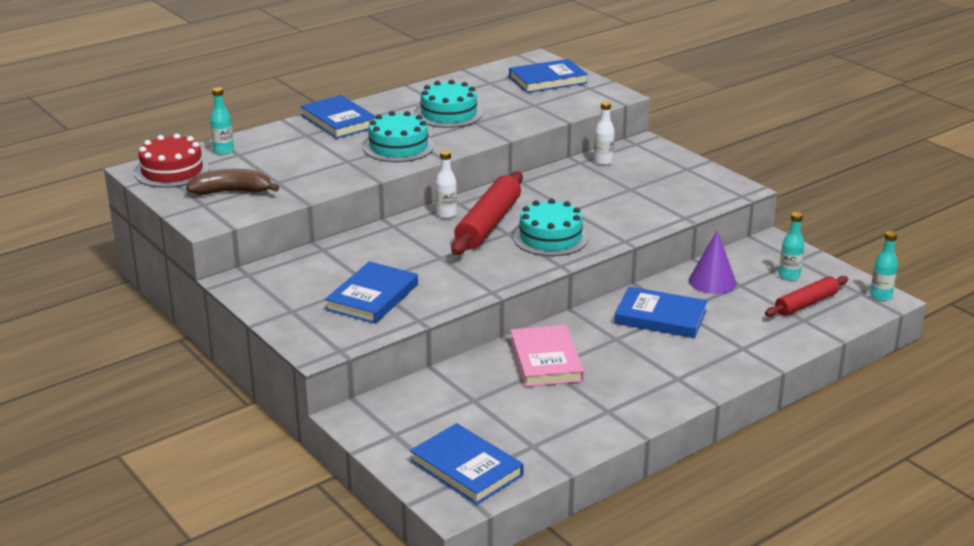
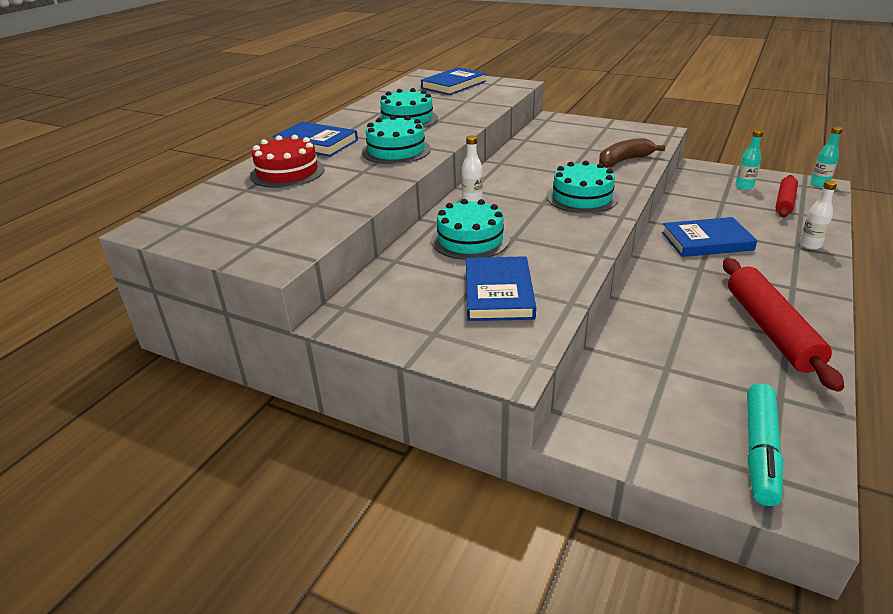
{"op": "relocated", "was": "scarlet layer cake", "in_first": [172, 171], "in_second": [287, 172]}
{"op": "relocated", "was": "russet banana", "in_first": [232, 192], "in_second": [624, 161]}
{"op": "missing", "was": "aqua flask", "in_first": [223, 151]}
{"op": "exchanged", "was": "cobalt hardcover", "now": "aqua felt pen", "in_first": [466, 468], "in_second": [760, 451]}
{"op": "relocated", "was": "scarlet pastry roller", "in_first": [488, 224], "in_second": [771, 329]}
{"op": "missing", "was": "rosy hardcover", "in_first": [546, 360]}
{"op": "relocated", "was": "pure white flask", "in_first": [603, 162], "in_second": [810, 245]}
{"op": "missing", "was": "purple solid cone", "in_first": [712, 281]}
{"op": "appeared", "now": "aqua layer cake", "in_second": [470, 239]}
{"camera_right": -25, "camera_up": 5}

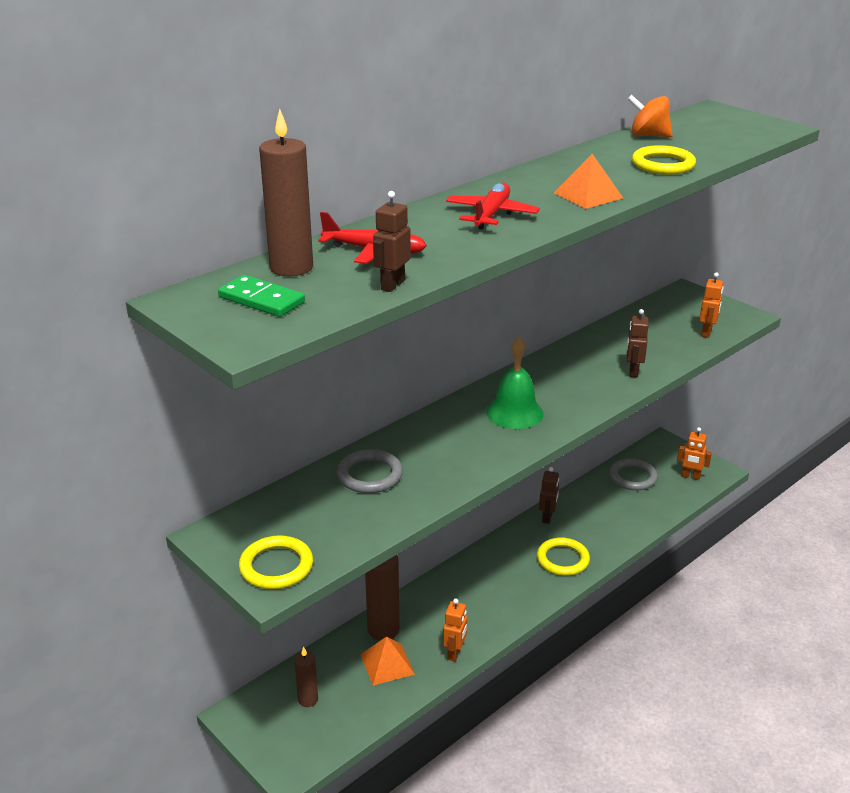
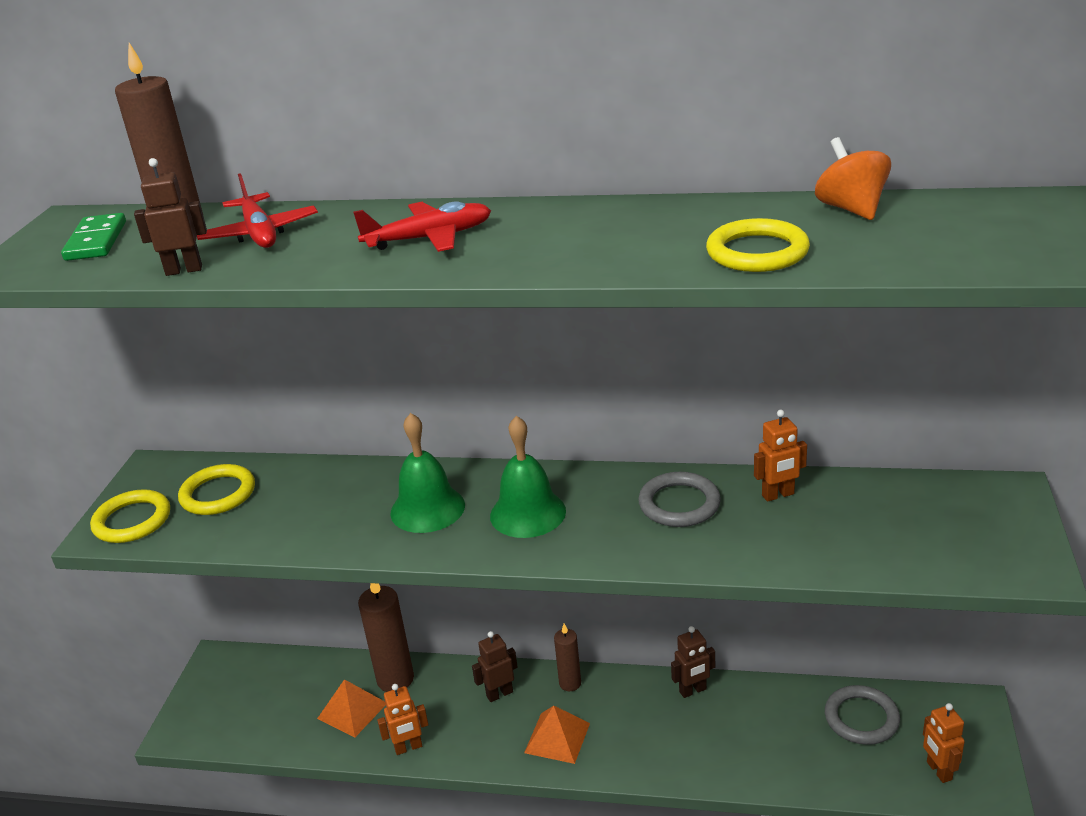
{"op": "relocated", "was": "russet pillar candle", "in_first": [308, 699], "in_second": [570, 683]}
{"op": "relocated", "was": "ash-grey ring", "in_first": [370, 475], "in_second": [679, 504]}
{"op": "relocated", "was": "bright yellow ring", "in_first": [562, 559], "in_second": [218, 494]}
{"op": "relocated", "was": "orange solid pyramid", "in_first": [588, 195], "in_second": [557, 738]}
{"op": "relocated", "was": "russet toy robot", "in_first": [633, 372], "in_second": [499, 694]}
{"op": "relocated", "was": "orange toy robot", "in_first": [706, 332], "in_second": [778, 495]}
{"op": "appeared", "now": "green school bell", "in_second": [427, 509]}
{"camera_right": 55, "camera_up": 0}

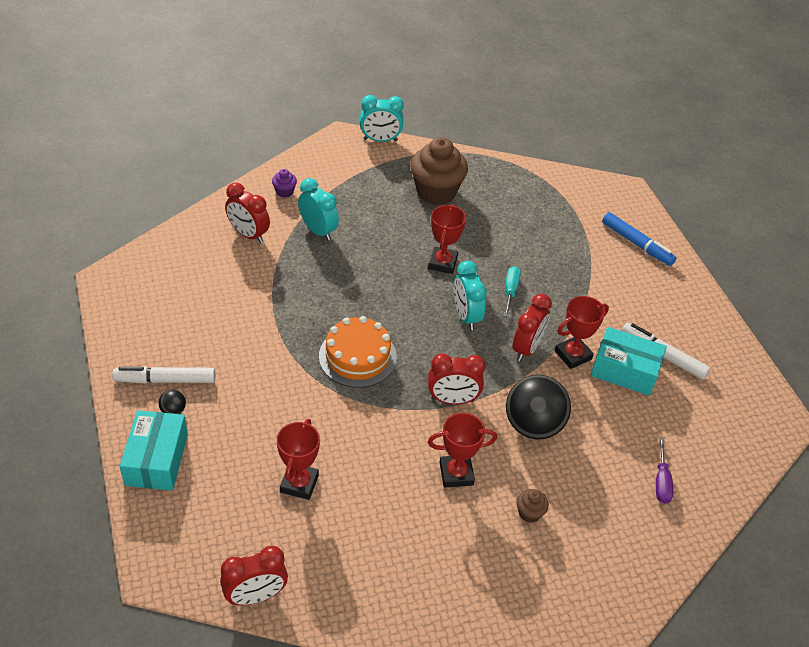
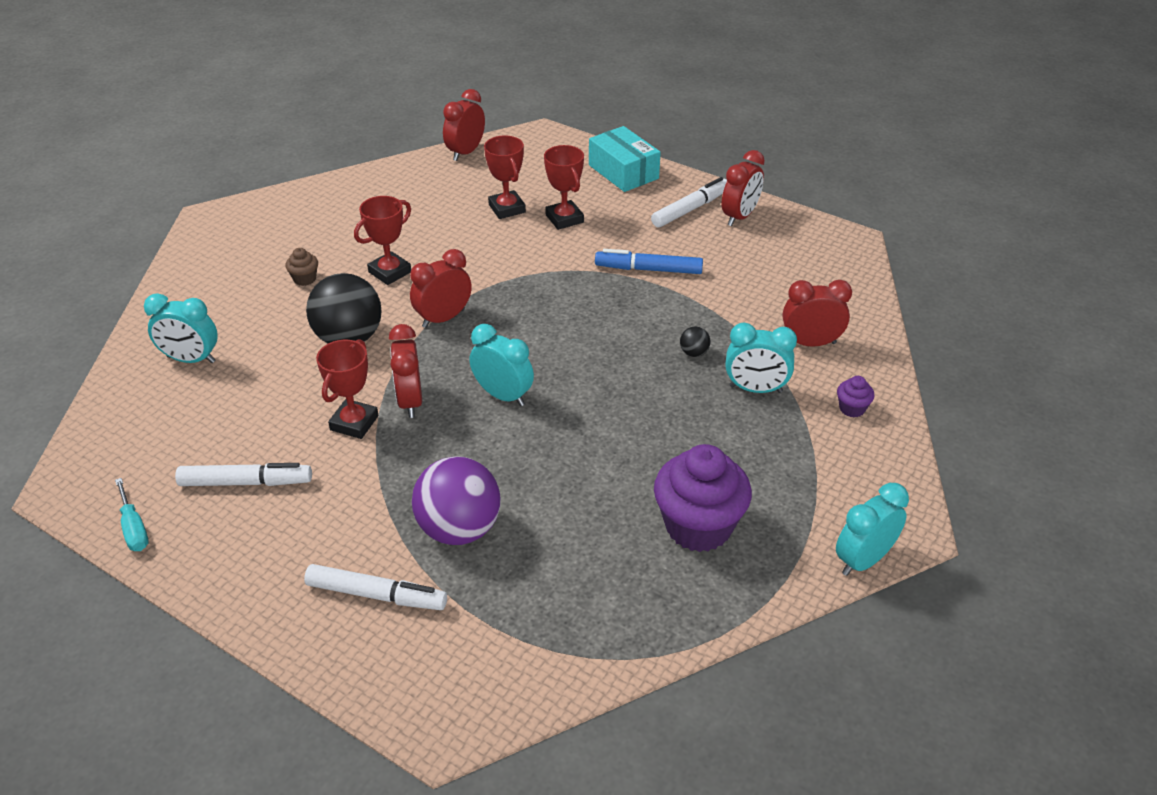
{"op": "relocated", "was": "black ball", "in_first": [173, 410], "in_second": [694, 353]}
{"op": "missing", "was": "orange layer cake", "in_first": [357, 356]}
{"op": "colour", "was": "russet cupcake", "now": "purple cupcake", "in_first": [436, 192], "in_second": [698, 526]}
{"op": "relocated", "was": "scarlet trophy", "in_first": [442, 263], "in_second": [564, 219]}
{"op": "relocated", "was": "aqua flat screwdriver", "in_first": [510, 291], "in_second": [134, 528]}
{"op": "missing", "was": "aqua parcel", "in_first": [624, 370]}
{"op": "relocated", "was": "cobalt felt pen", "in_first": [636, 244], "in_second": [649, 269]}
{"op": "exchanged", "was": "purple flat screwdriver", "now": "aqua bedside clock", "in_first": [661, 481], "in_second": [191, 359]}
{"op": "appeared", "now": "pure white felt pen", "in_second": [376, 595]}
{"op": "appeared", "now": "purple ball", "in_second": [459, 529]}
{"op": "appeared", "now": "scarlet bedside clock", "in_second": [740, 217]}
{"camera_right": 145, "camera_up": -5}

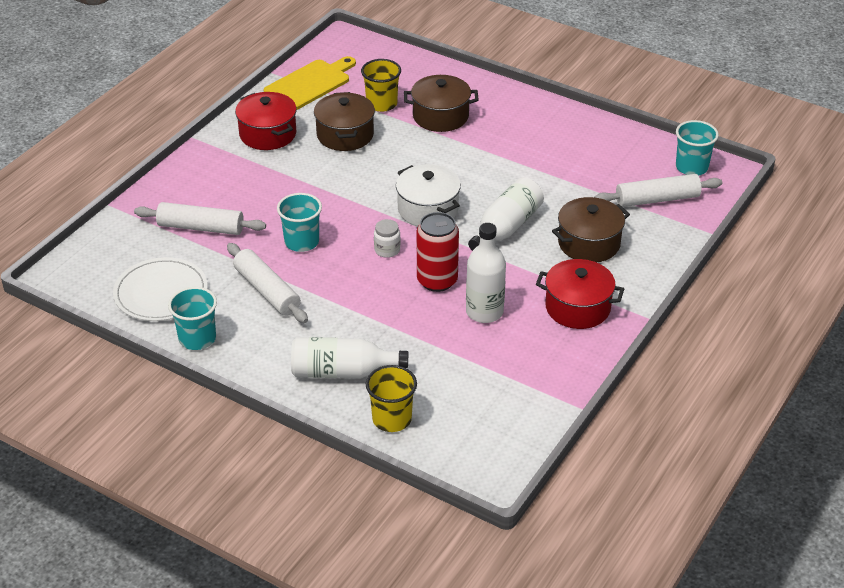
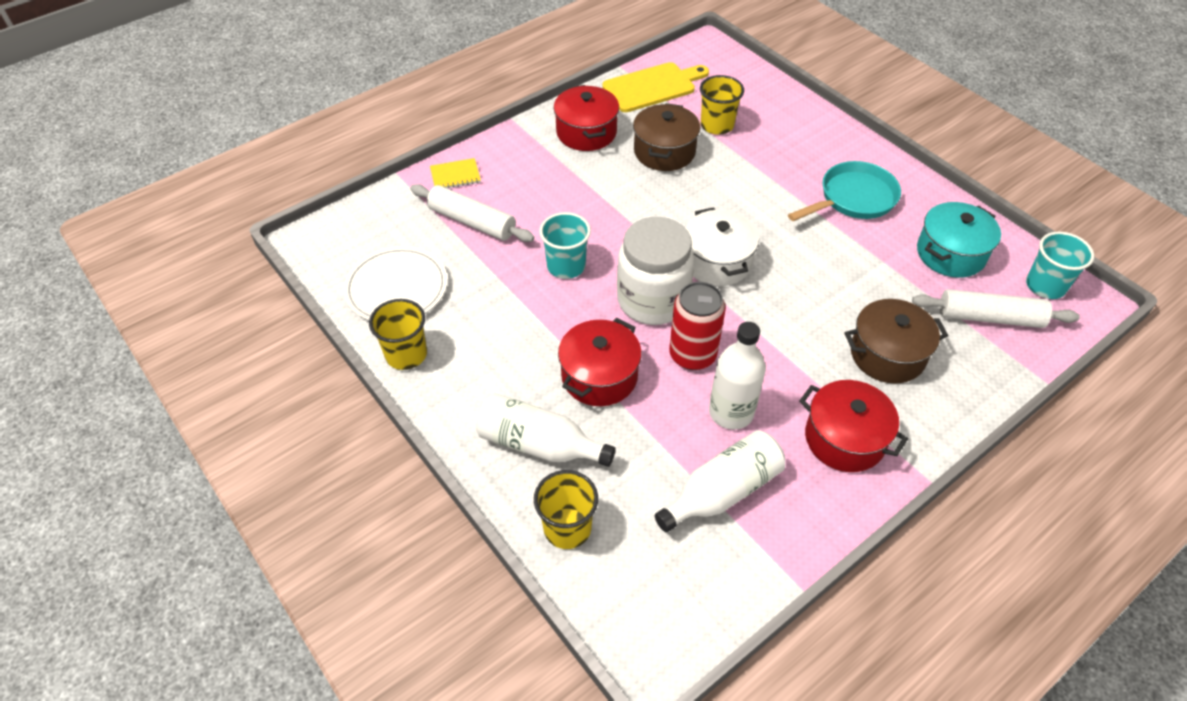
{"op": "colour", "was": "aqua tumbler", "now": "bright yellow tumbler", "in_first": [197, 338], "in_second": [406, 354]}
{"op": "missing", "was": "pure white pastry roller", "in_first": [267, 291]}
{"op": "size", "was": "pure white preserve jar", "in_first": [387, 250], "in_second": [652, 300], "ratio": 2.42}
{"op": "missing", "was": "russet cooking pot", "in_first": [440, 116]}
{"op": "relocated", "was": "pure white flask", "in_first": [506, 227], "in_second": [722, 492]}
{"op": "appeared", "now": "bright yellow exercise book", "in_second": [455, 175]}
{"op": "appeared", "now": "scarlet cooking pot", "in_second": [599, 376]}
{"op": "appeared", "now": "aqua frying pan", "in_second": [853, 199]}
{"op": "appeared", "now": "aqua cooking pot", "in_second": [950, 253]}
{"camera_right": 20, "camera_up": 10}

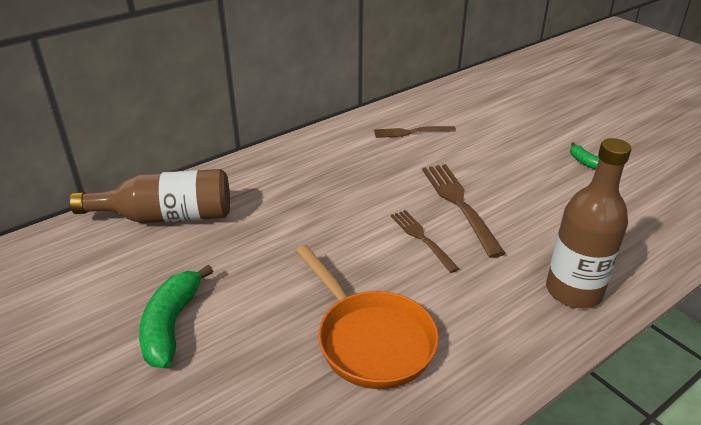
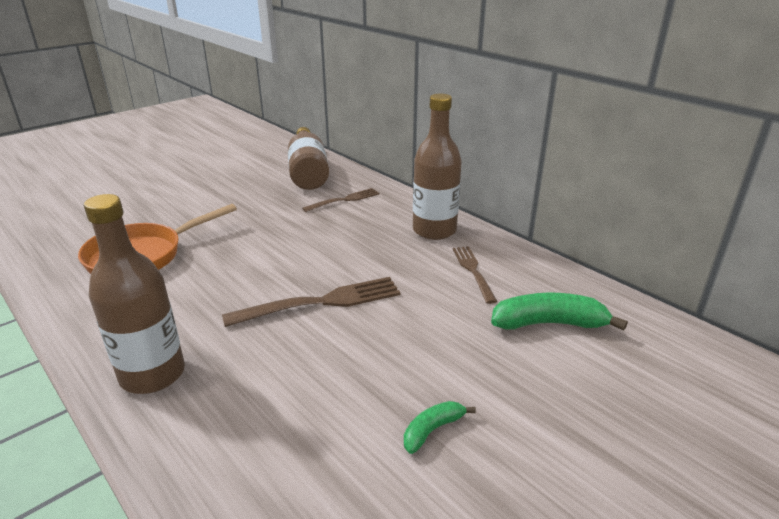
{"op": "relocated", "was": "green banana", "in_first": [172, 325], "in_second": [549, 324]}
{"op": "relocated", "was": "russet table fork", "in_first": [422, 238], "in_second": [344, 200]}
{"op": "appeared", "now": "russet flask", "in_second": [434, 230]}
{"camera_right": 85, "camera_up": -5}

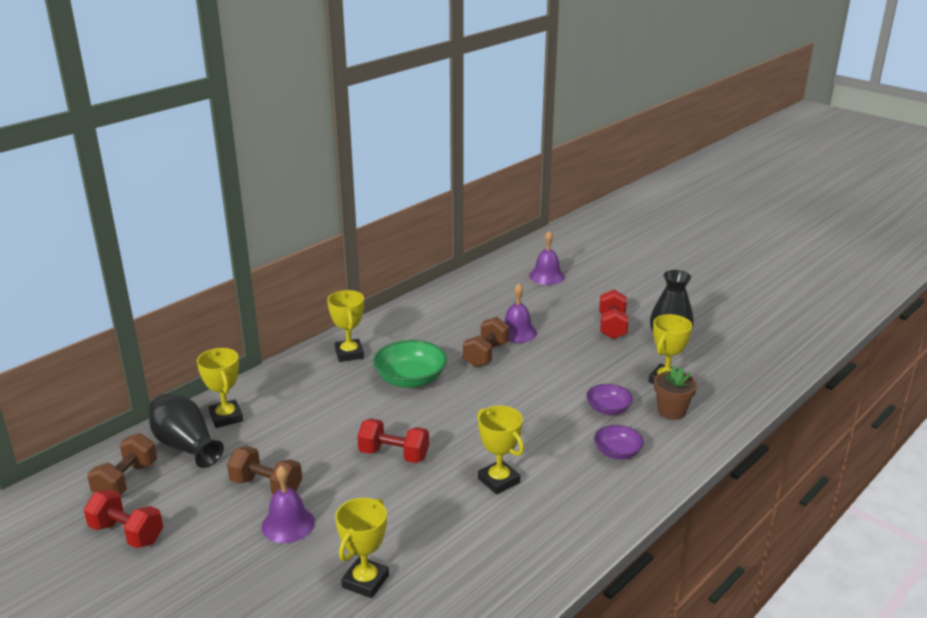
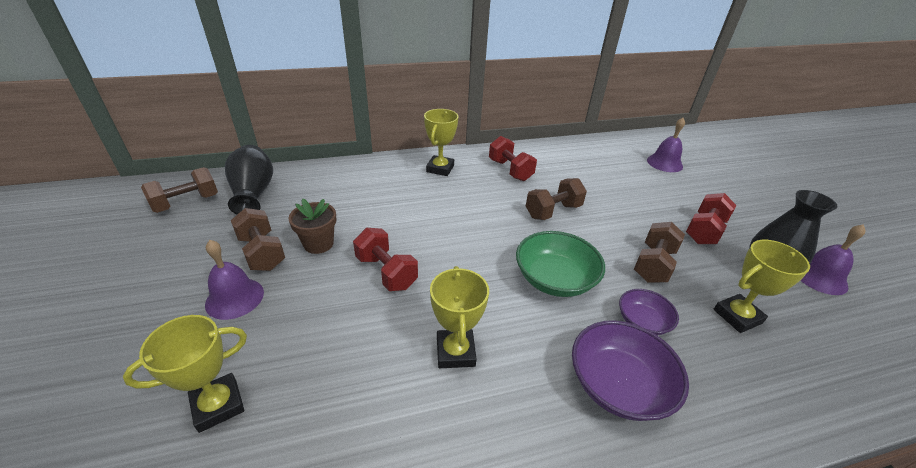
{"op": "relocated", "was": "scarlet hand weight", "in_first": [127, 533], "in_second": [510, 170]}
{"op": "missing", "was": "bright yellow trophy", "in_first": [226, 417]}
{"op": "relocated", "was": "green bowl", "in_first": [410, 379], "in_second": [554, 279]}
{"op": "relocated", "was": "purple school bell", "in_first": [517, 332], "in_second": [819, 277]}
{"op": "size", "was": "purple bowl", "in_first": [617, 452], "in_second": [618, 385], "ratio": 1.67}
{"op": "relocated", "was": "russet flower pot", "in_first": [671, 411], "in_second": [318, 244]}
{"op": "appeared", "now": "russet hand weight", "in_second": [653, 264]}
{"camera_right": 30, "camera_up": 10}

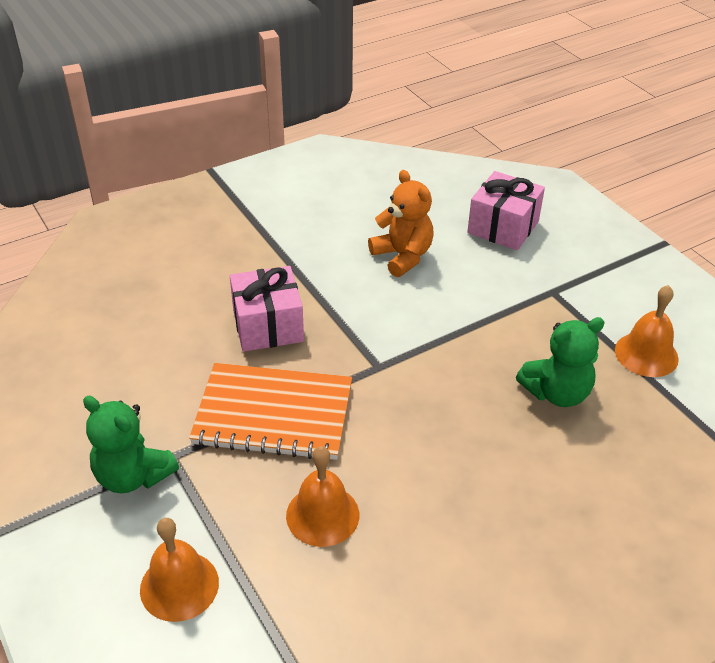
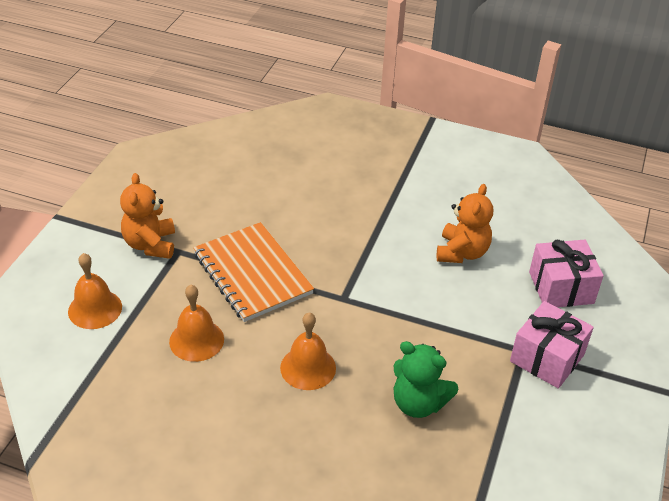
{"op": "colour", "was": "green teddy bear", "now": "orange teddy bear", "in_first": [133, 476], "in_second": [150, 244]}
{"op": "relocated", "was": "rosy wrapped gift", "in_first": [268, 325], "in_second": [547, 358]}
{"op": "relocated", "was": "orange school bell", "in_first": [646, 354], "in_second": [308, 367]}
{"camera_right": 50, "camera_up": 0}

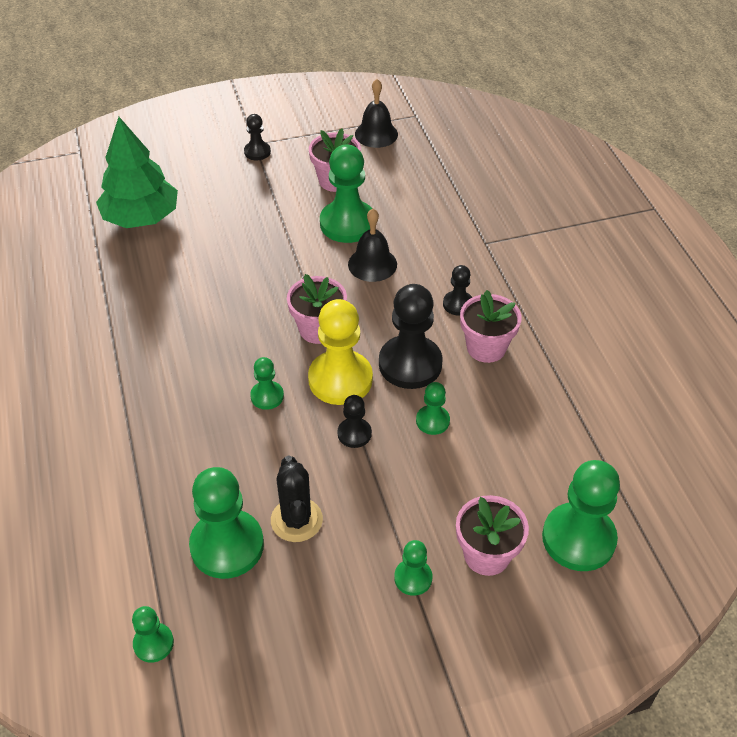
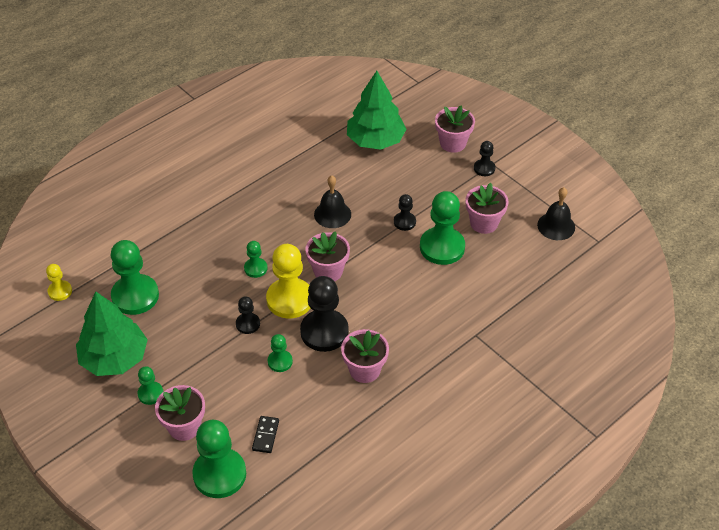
{"op": "colour", "was": "green chess pawn", "now": "bright yellow chess pawn", "in_first": [153, 643], "in_second": [60, 291]}
{"op": "missing", "was": "black prickly plant", "in_first": [296, 520]}
{"op": "relocated", "was": "black school bell", "in_first": [372, 264], "in_second": [332, 214]}
{"op": "relocated", "was": "black chess pawn", "in_first": [458, 304], "in_second": [404, 222]}
{"op": "appeared", "now": "green tree", "in_second": [114, 358]}
{"op": "appeared", "now": "black domino piece", "in_second": [266, 435]}
{"op": "appeared", "now": "rosy flower pot", "in_second": [453, 143]}
{"camera_right": 65, "camera_up": 0}

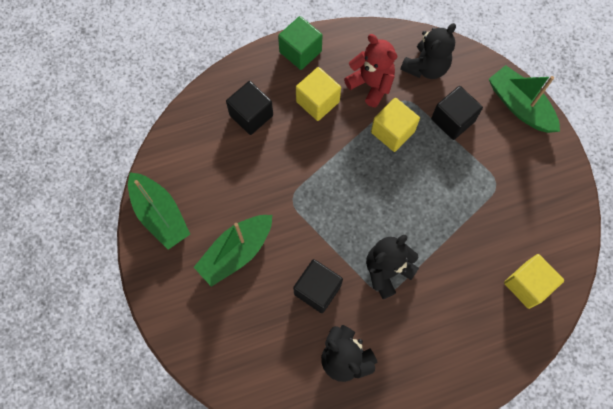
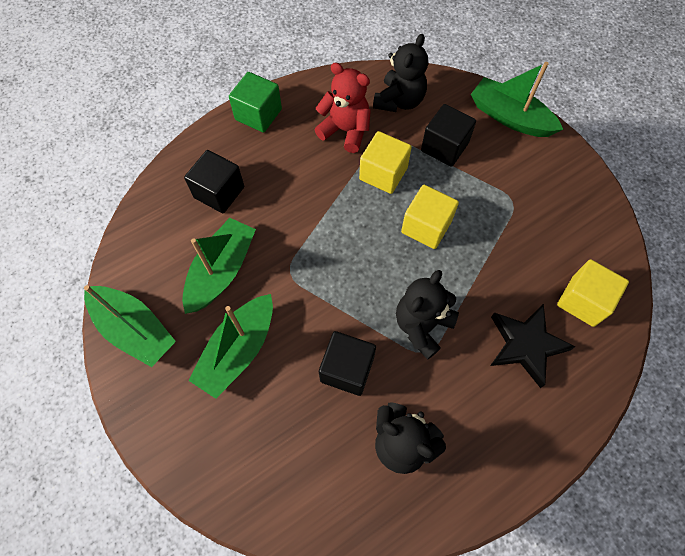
{"op": "relocated", "was": "bright yellow cube", "in_first": [317, 101], "in_second": [426, 226]}
{"op": "appeared", "now": "green boat", "in_second": [221, 271]}
{"op": "appeared", "now": "black five-pointed star", "in_second": [526, 345]}
{"camera_right": -15, "camera_up": -5}

